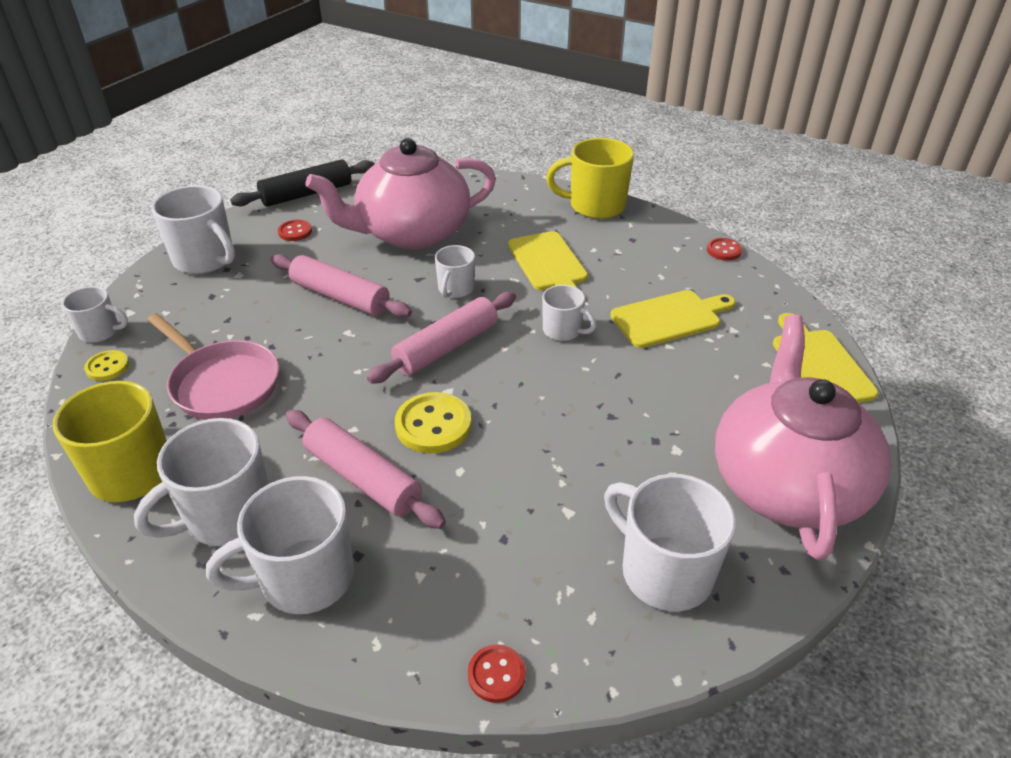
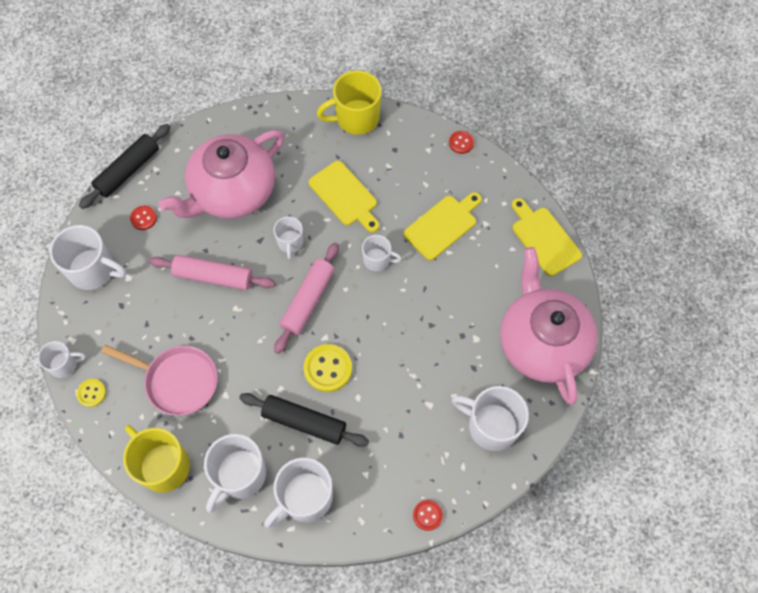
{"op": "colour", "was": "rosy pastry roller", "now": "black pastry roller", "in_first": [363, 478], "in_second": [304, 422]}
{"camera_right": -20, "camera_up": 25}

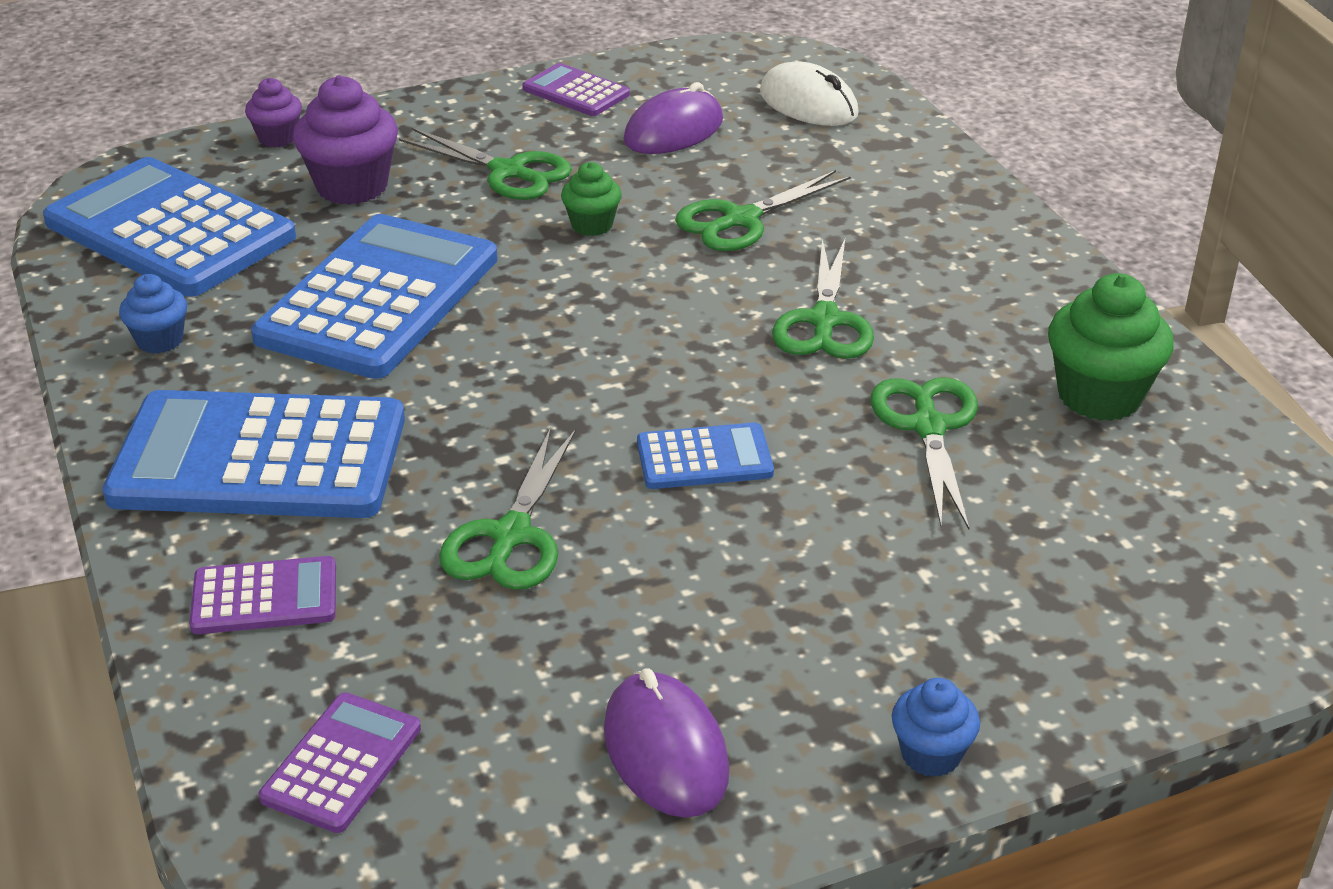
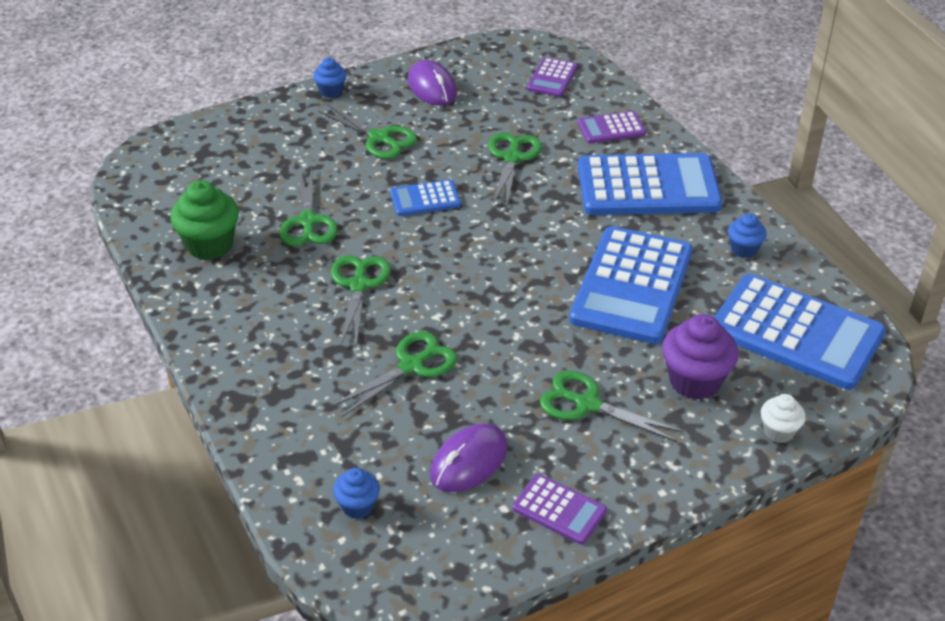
{"op": "colour", "was": "purple cupcake", "now": "pure white cupcake", "in_first": [278, 138], "in_second": [778, 431]}
{"op": "missing", "was": "green cupcake", "in_first": [592, 225]}
{"op": "exchanged", "was": "pure white computer mouse", "now": "cobalt cupcake", "in_first": [808, 104], "in_second": [358, 506]}
{"op": "appeared", "now": "green scissors", "in_second": [379, 138]}
{"camera_right": 175, "camera_up": 5}

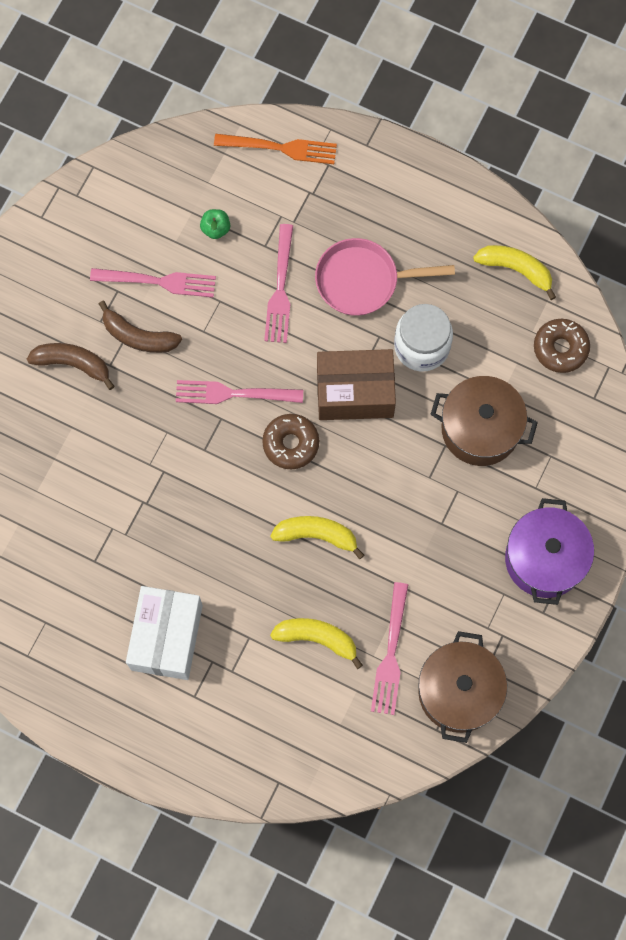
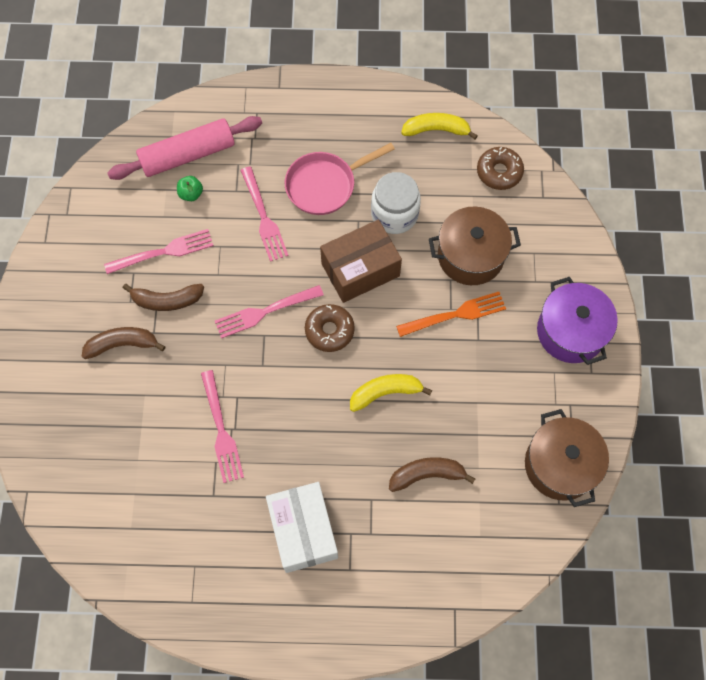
{"op": "relocated", "was": "orange table fork", "in_first": [280, 148], "in_second": [455, 315]}
{"op": "colour", "was": "bright yellow banana", "now": "russet banana", "in_first": [317, 638], "in_second": [427, 474]}
{"op": "relocated", "was": "rosy table fork", "in_first": [390, 653], "in_second": [221, 430]}
{"op": "appeared", "now": "rosy pastry roller", "in_second": [188, 155]}
{"camera_right": -25, "camera_up": -5}

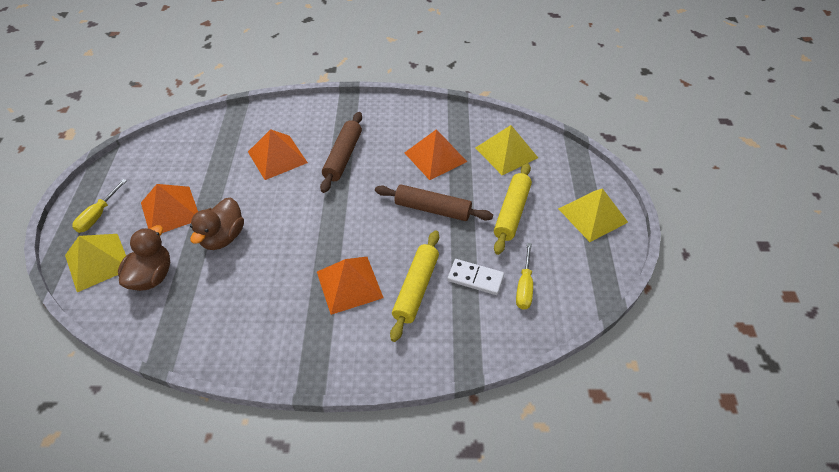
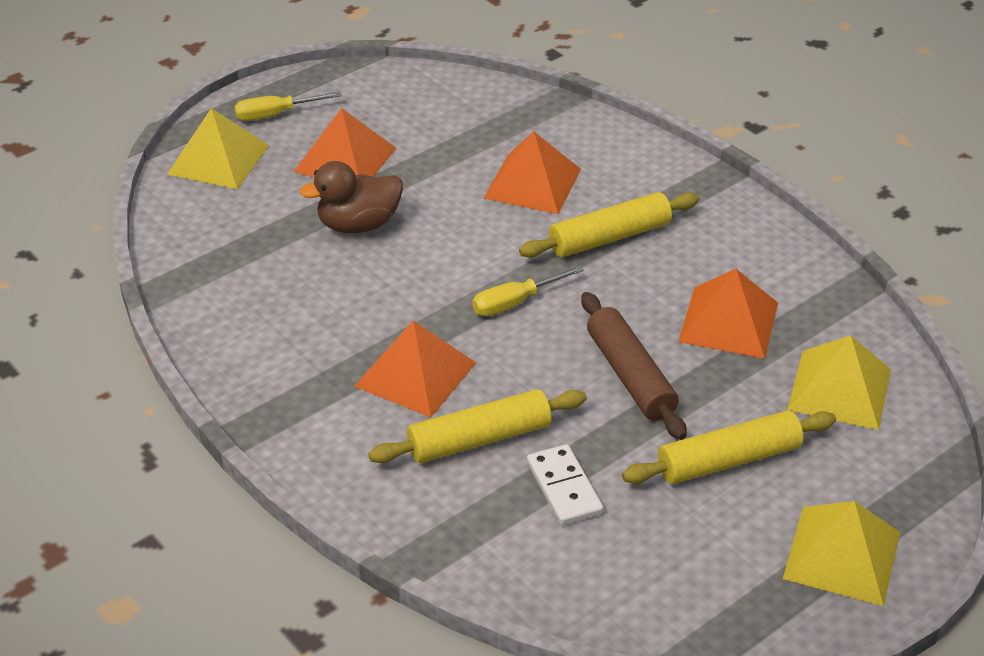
{"op": "missing", "was": "russet duck", "in_first": [152, 276]}
{"op": "colour", "was": "russet pastry roller", "now": "bright yellow pastry roller", "in_first": [343, 157], "in_second": [609, 237]}
{"op": "relocated", "was": "bright yellow flat screwdriver", "in_first": [524, 287], "in_second": [515, 303]}
{"camera_right": 50, "camera_up": -10}

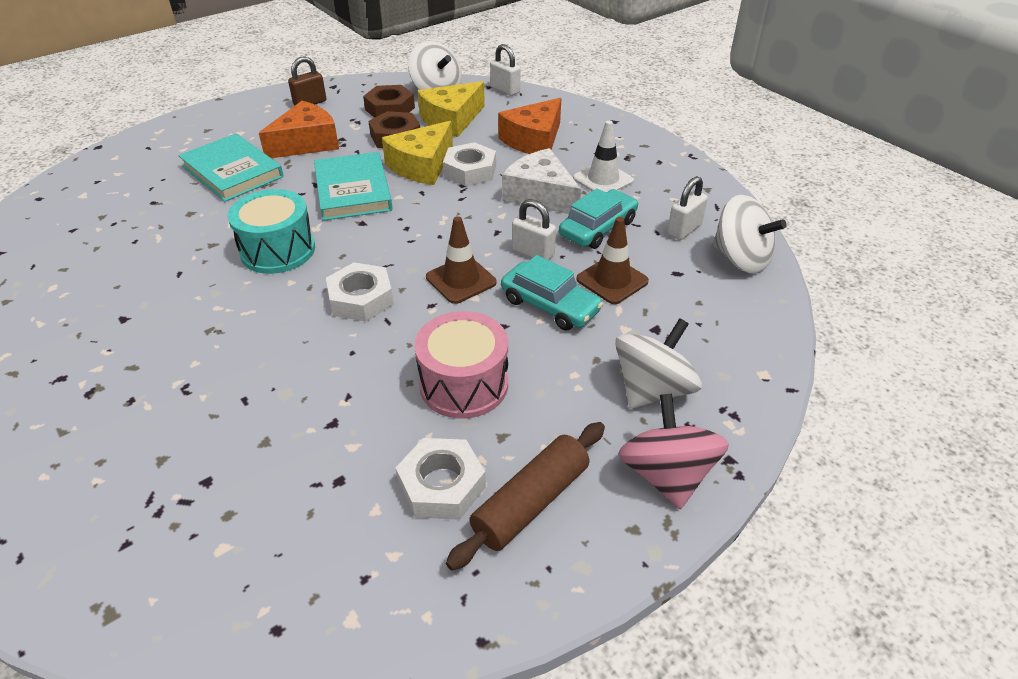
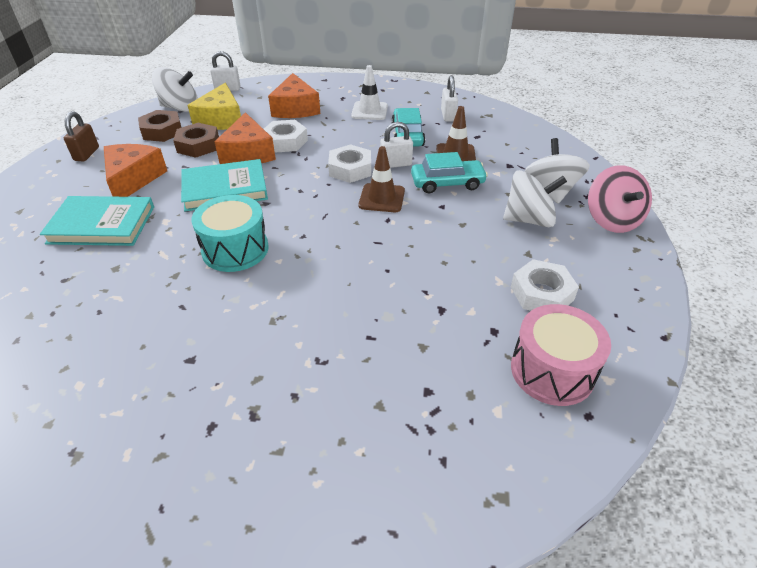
{"op": "spun", "was": "aqua hardcover", "in_first": [353, 190], "in_second": [225, 189], "clockwise": -45}
{"op": "relocated", "was": "pure white nut", "in_first": [361, 299], "in_second": [350, 169]}
{"op": "colour", "was": "bright yellow cheese", "now": "orange cheese", "in_first": [422, 166], "in_second": [248, 153]}
{"op": "relocated", "was": "rosy drum", "in_first": [464, 384], "in_second": [552, 371]}
{"op": "missing", "was": "russet pastry roller", "in_first": [530, 502]}
{"op": "missing", "was": "pure white cheese", "in_first": [540, 195]}
{"op": "spun", "was": "rosy toy top", "in_first": [666, 474], "in_second": [611, 220], "clockwise": -135}
{"op": "relocated", "was": "pure white toy top", "in_first": [740, 259], "in_second": [529, 219]}
{"camera_right": -45, "camera_up": 0}

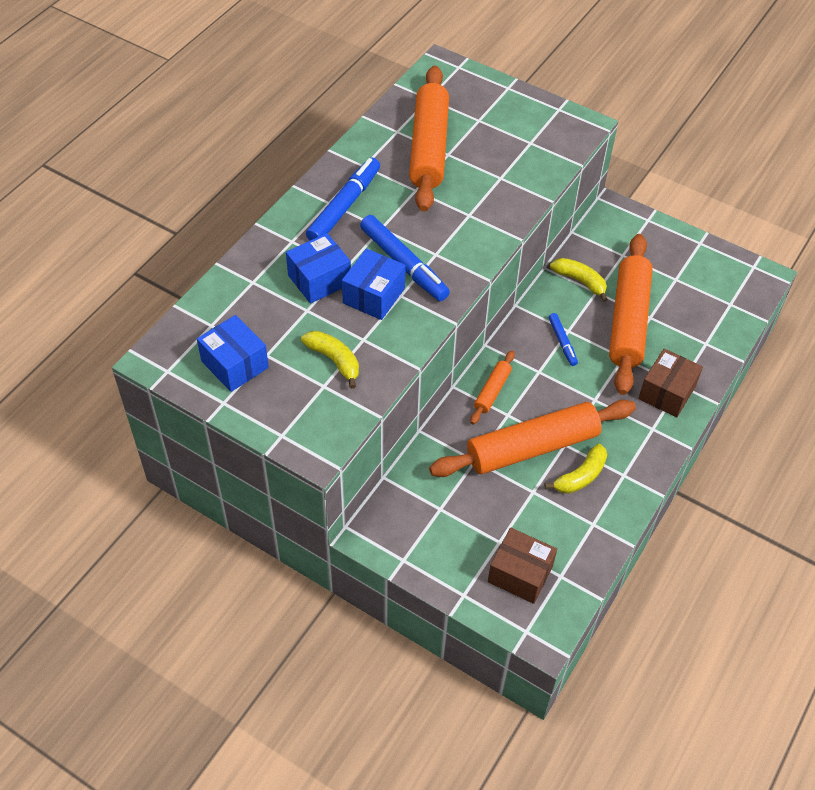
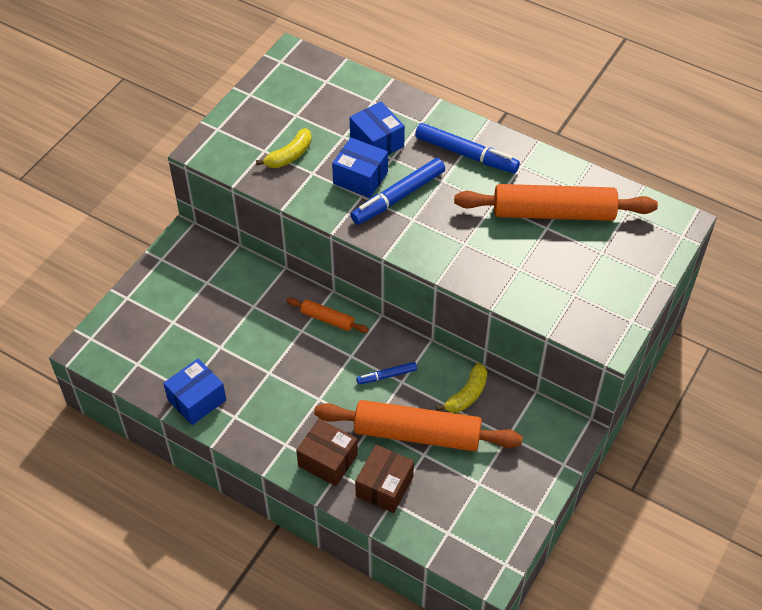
{"op": "relocated", "was": "cobalt parcel", "in_first": [235, 364], "in_second": [197, 400]}
{"op": "missing", "was": "orange pastry roller", "in_first": [532, 447]}
{"op": "relocated", "was": "russet parcel", "in_first": [520, 574], "in_second": [384, 486]}
{"op": "missing", "was": "bright yellow banana", "in_first": [580, 476]}
{"camera_right": 90, "camera_up": 0}

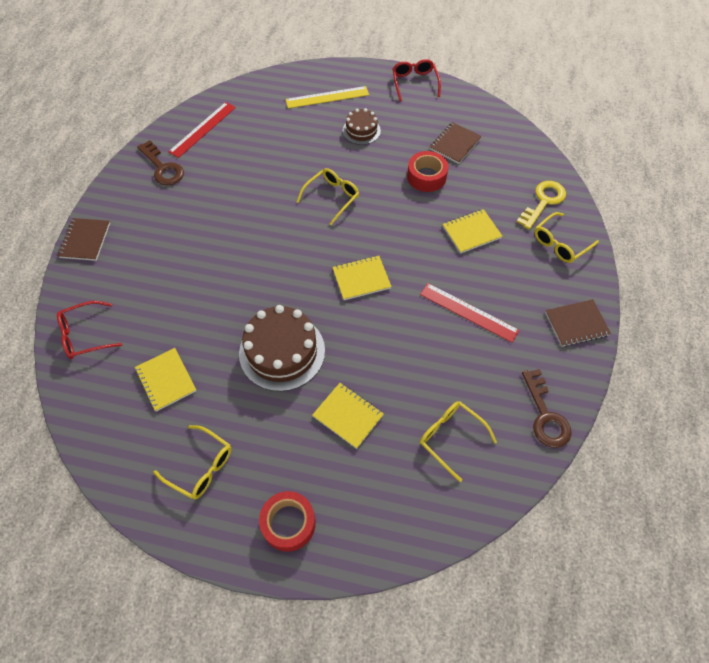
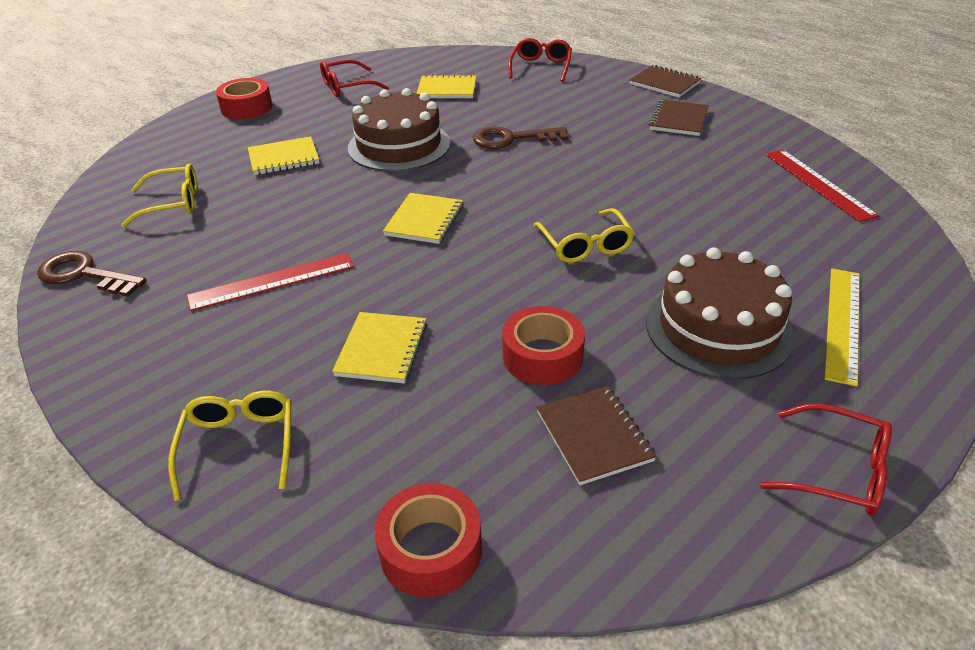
{"op": "relocated", "was": "russet key", "in_first": [163, 168], "in_second": [511, 139]}
{"op": "colour", "was": "bright yellow spectacles", "now": "scarlet spectacles", "in_first": [201, 467], "in_second": [347, 87]}
{"op": "size", "was": "russet layer cake", "in_first": [361, 131], "in_second": [718, 328], "ratio": 1.81}
{"op": "missing", "was": "bright yellow key", "in_first": [543, 201]}
{"op": "relocated", "was": "russet exercise book", "in_first": [576, 324], "in_second": [678, 120]}
{"op": "appeared", "now": "scarlet sticky tape", "in_second": [430, 550]}
{"camera_right": 125, "camera_up": -20}

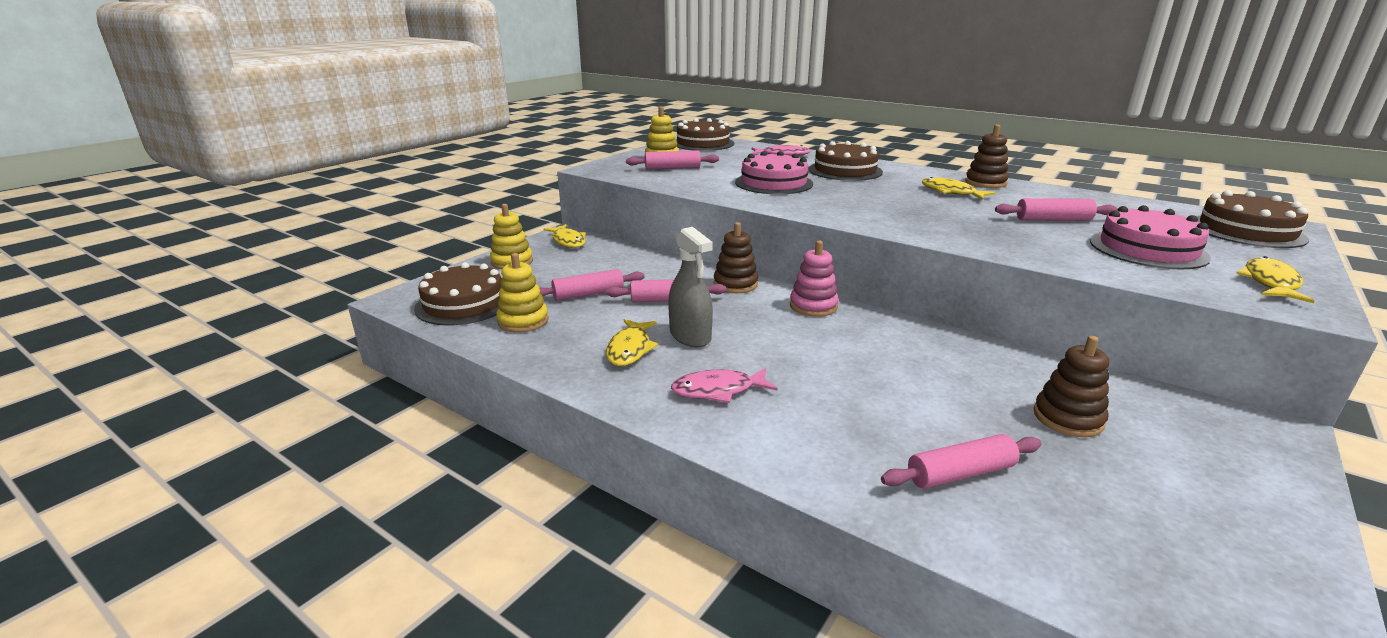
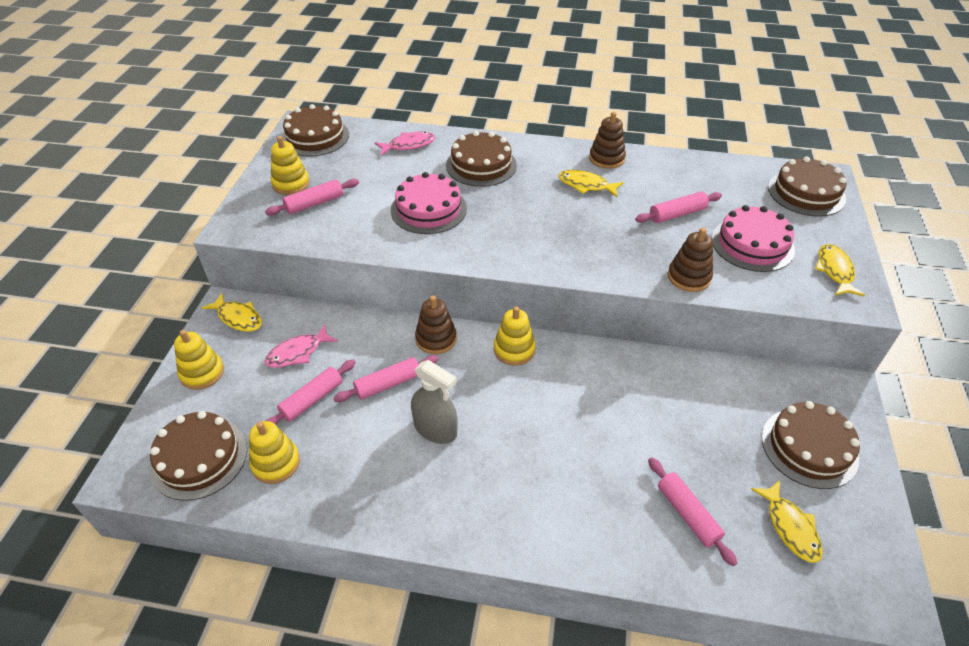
{"op": "relocated", "was": "bright yellow fish figure", "in_first": [630, 349], "in_second": [790, 527]}
{"op": "relocated", "was": "rosy fish figure", "in_first": [718, 390], "in_second": [298, 353]}
{"op": "colour", "was": "rosy ring stacker", "now": "bright yellow ring stacker", "in_first": [813, 306], "in_second": [514, 350]}
{"op": "spun", "was": "rosy pastry roller", "in_first": [960, 473], "in_second": [687, 514], "clockwise": -75}
{"op": "relocated", "was": "russet ring stacker", "in_first": [1068, 418], "in_second": [689, 277]}
{"op": "appeared", "now": "russet layer cake", "in_second": [809, 447]}
{"camera_right": -25, "camera_up": 20}

